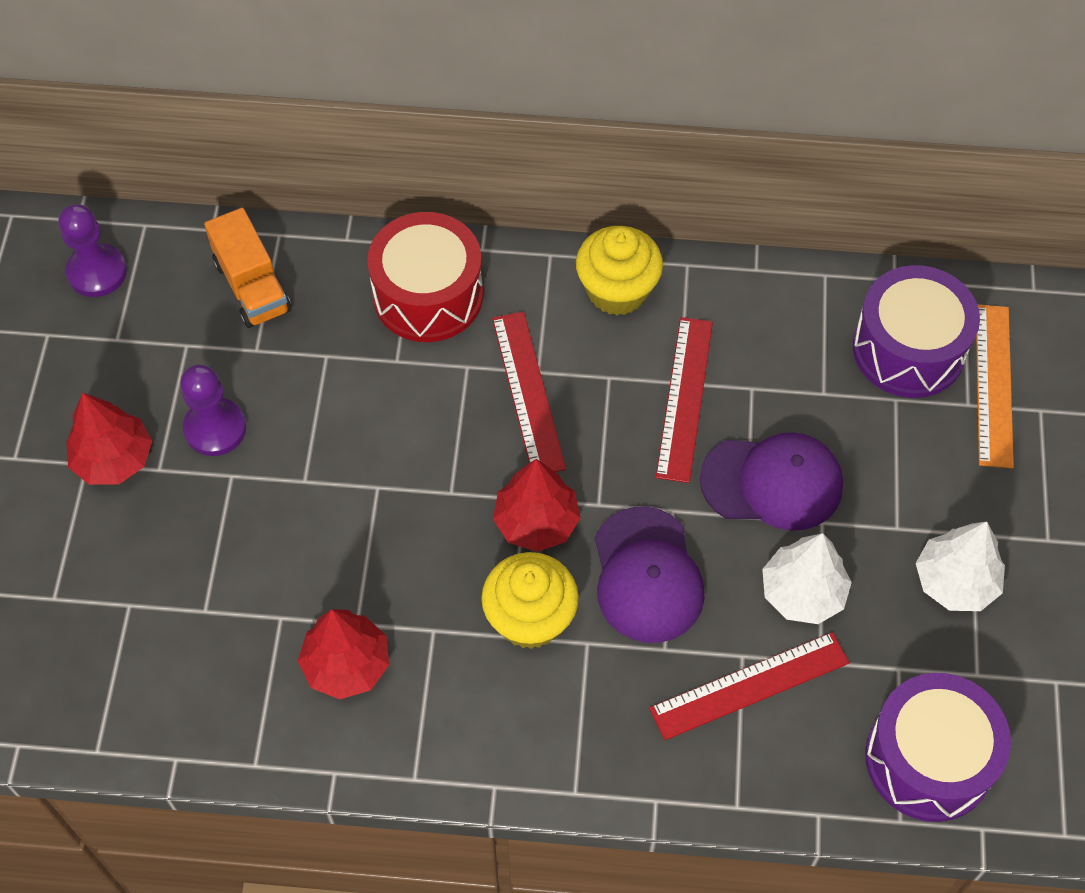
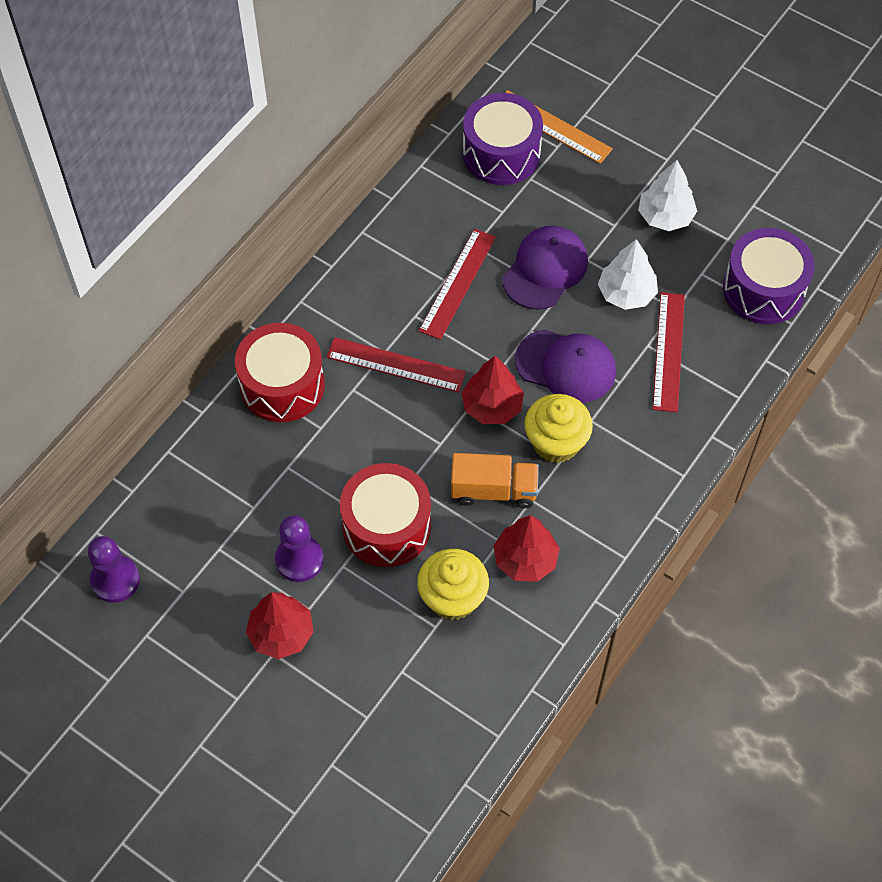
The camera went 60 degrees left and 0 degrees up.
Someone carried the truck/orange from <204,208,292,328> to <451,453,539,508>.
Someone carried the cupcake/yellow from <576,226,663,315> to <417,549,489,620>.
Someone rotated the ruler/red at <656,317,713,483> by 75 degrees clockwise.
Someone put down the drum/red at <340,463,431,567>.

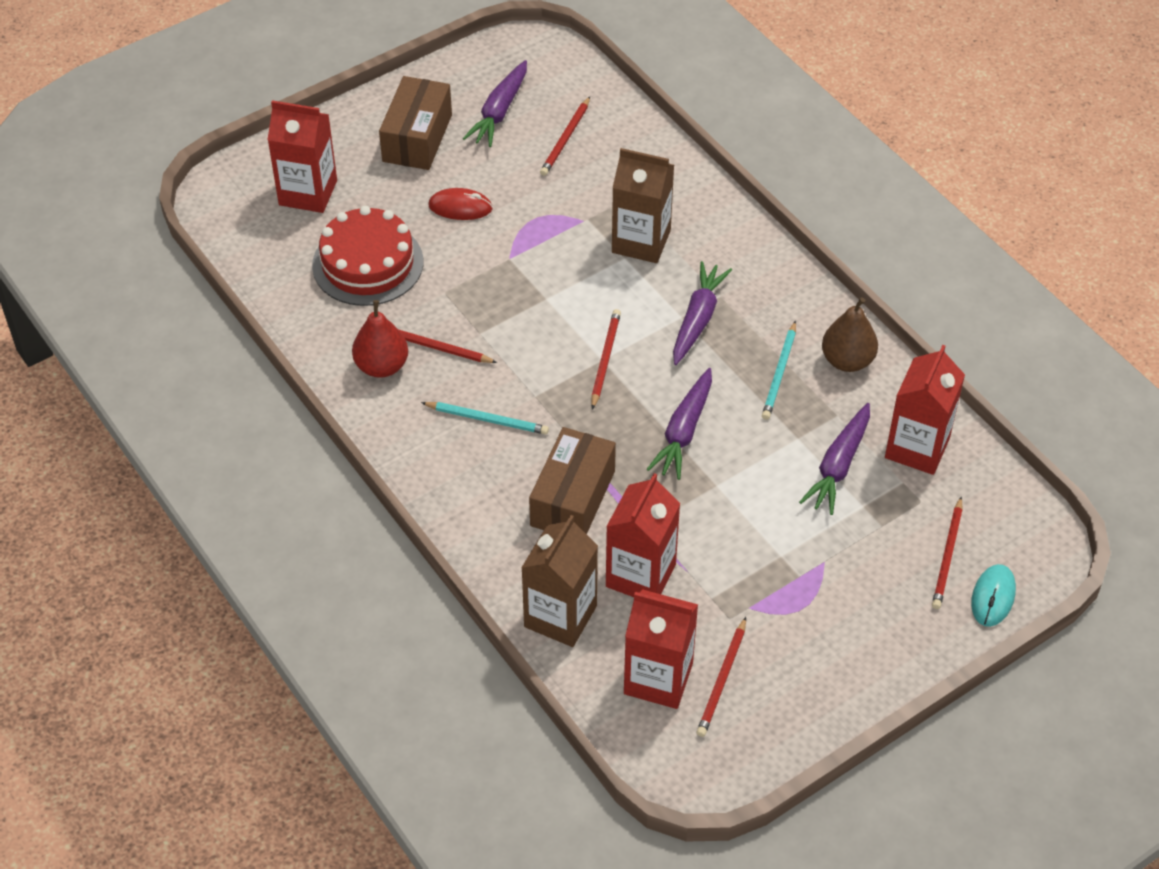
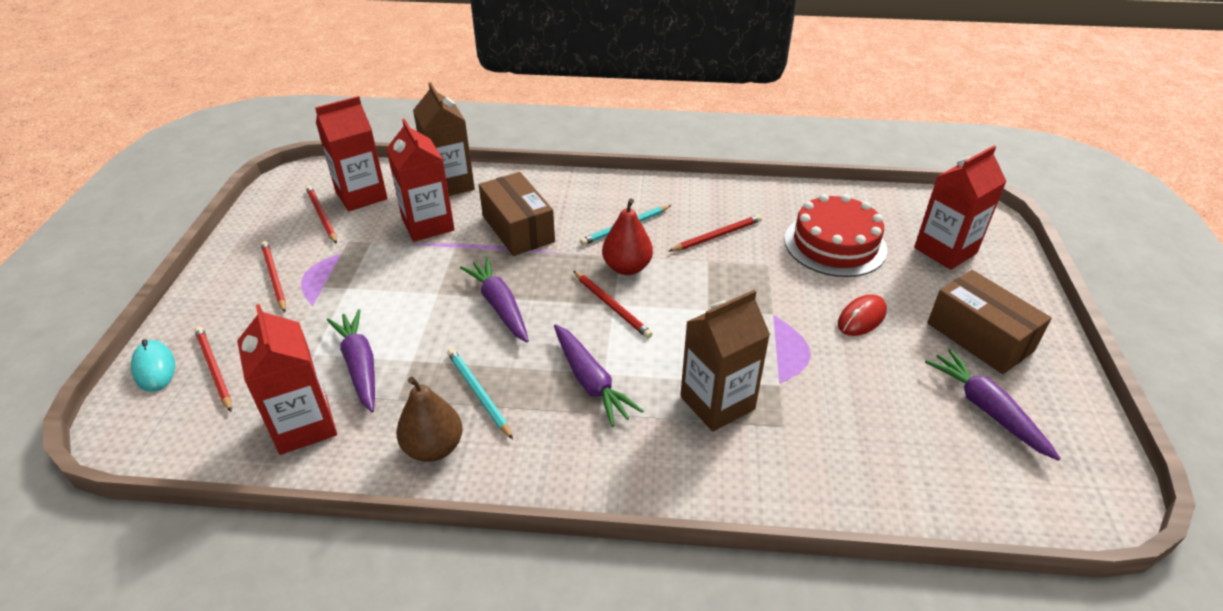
The camera went 130 degrees right and 10 degrees down.
Someone carried the pear/red from <352,300,408,378> to <602,198,653,275>.
Someone carried the pencil/red from <540,97,590,176> to <261,241,286,312>.

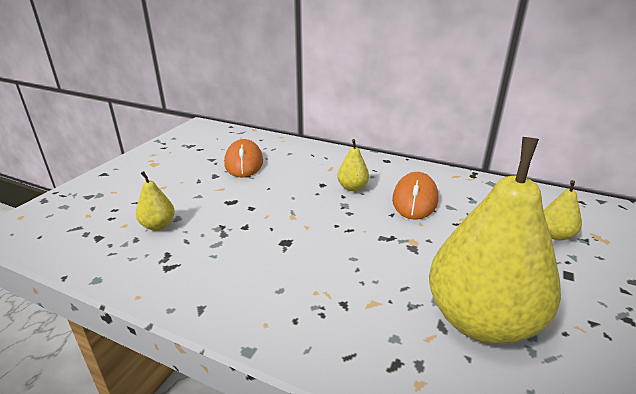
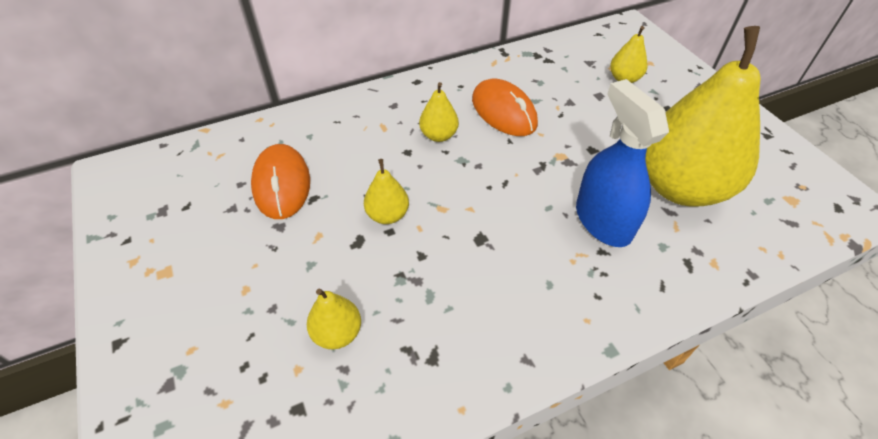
The camera went 50 degrees left and 20 degrees up.
Someone rotated the mouse/orange at <224,139,263,177> by 45 degrees clockwise.
Someone put down the pear/yellow at <364,159,409,224>.
Someone put down the spray bottle/blue at <576,79,669,247>.

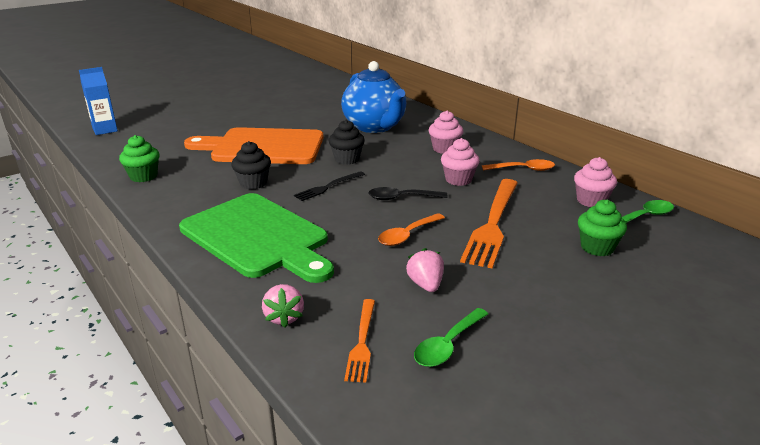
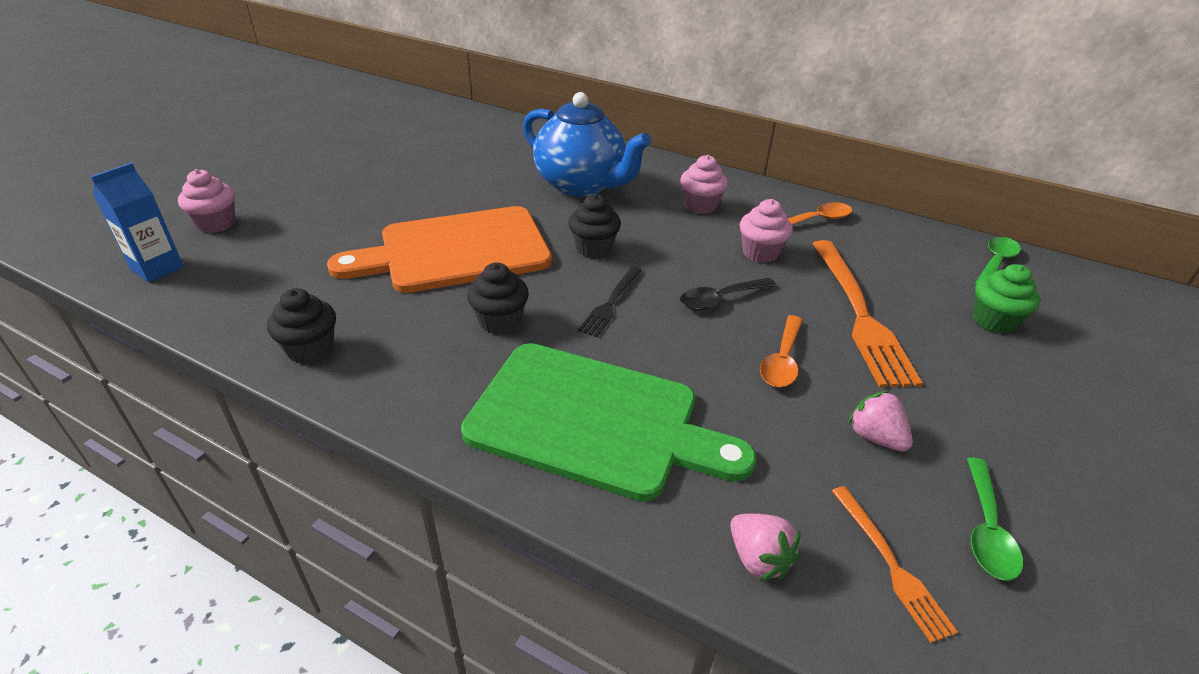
The camera went 25 degrees left and 10 degrees up.
Someone repainted the cupcake/green at <119,135,160,182>, which became the cupcake/black at <267,288,336,364>.
Someone carried the cupcake/pink from <574,157,617,207> to <178,169,235,233>.

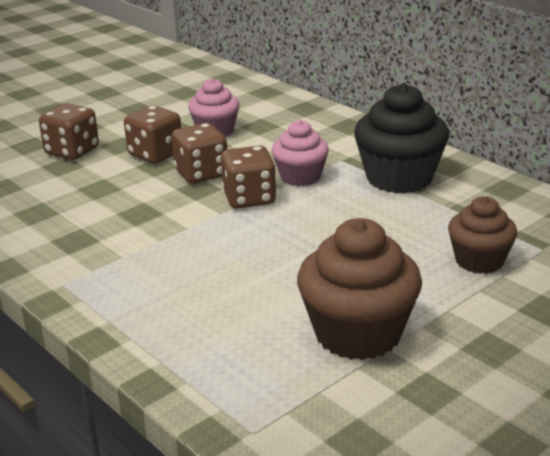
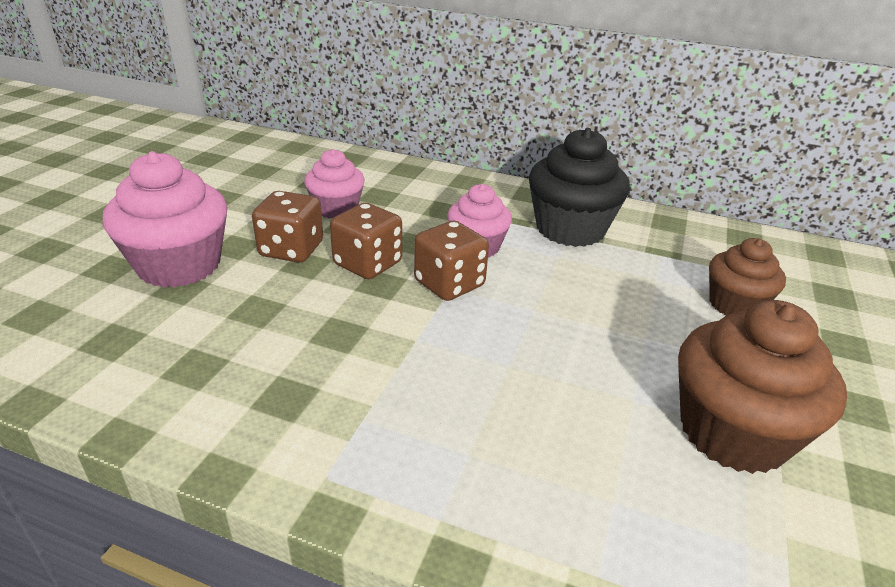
The camera went 30 degrees left and 5 degrees up.
Someone swapped the dice/brown at <39,103,99,160> for the cupcake/pink at <103,151,228,288>.

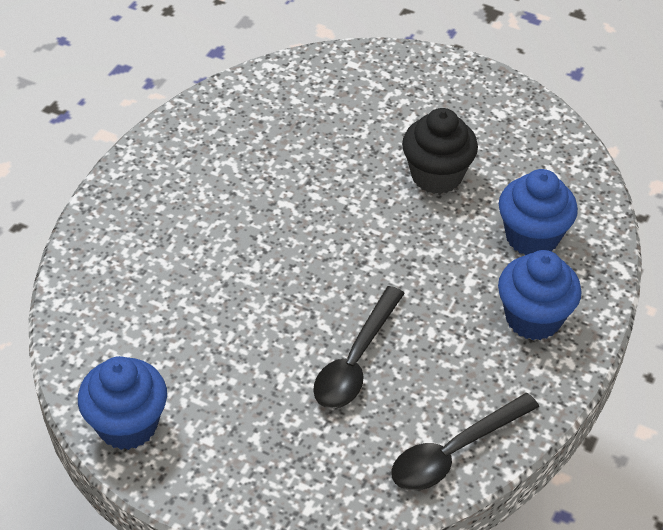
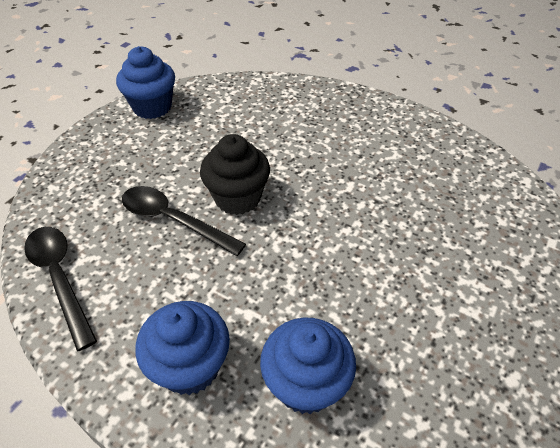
The camera went 95 degrees right and 0 degrees up.
Someone carried the cupcake/black from <402,108,478,194> to <200,134,270,215>.

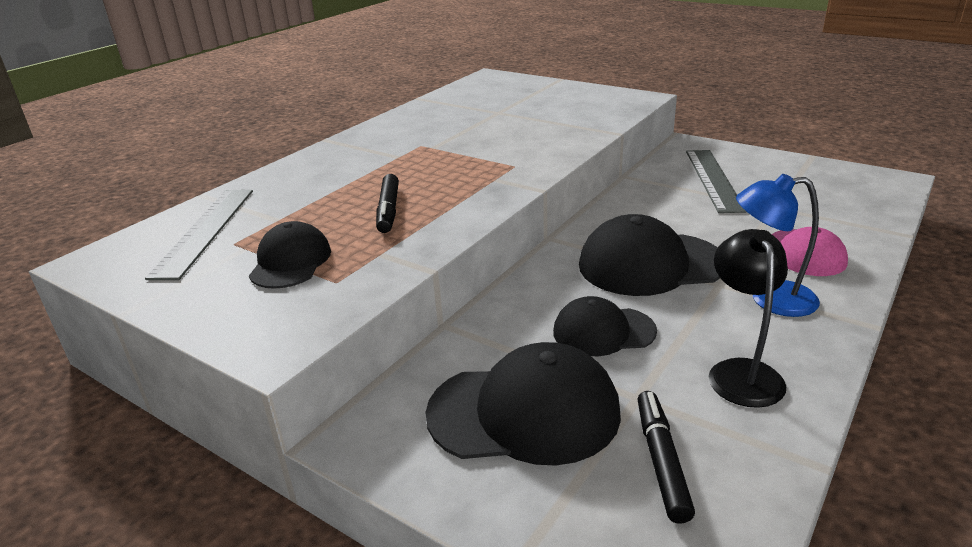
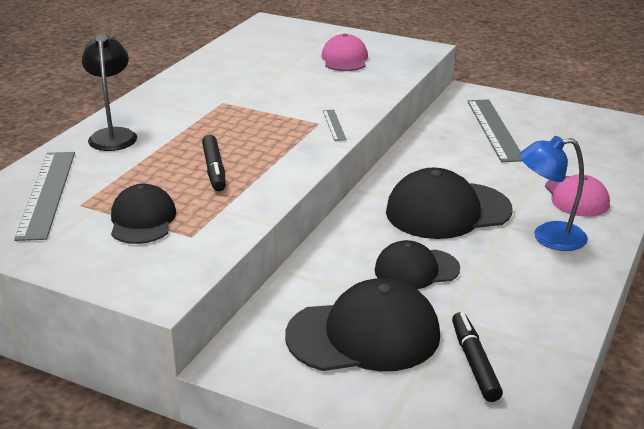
The camera went 10 degrees left and 0 degrees up.
Someone carried the lamp/black from <709,229,788,408> to <82,34,137,151>.
Someone put down the cap/pink at <321,34,368,71>.
Someone put down the ruler/grey at <323,110,347,141>.

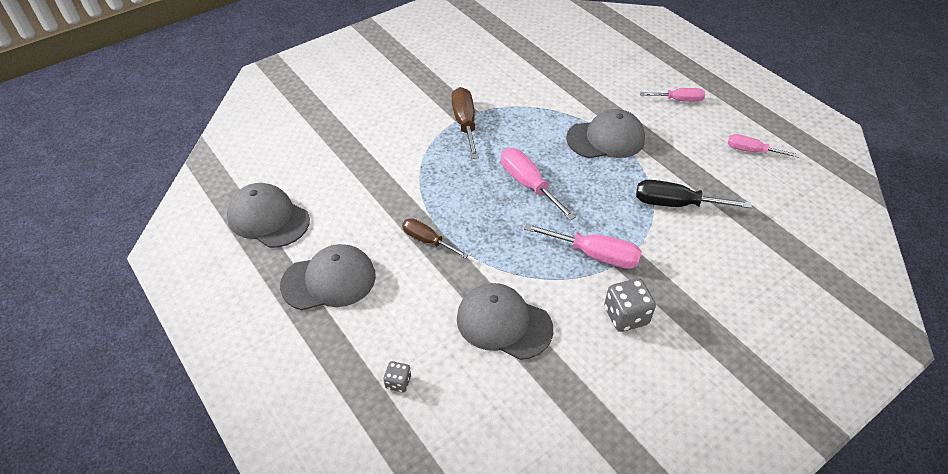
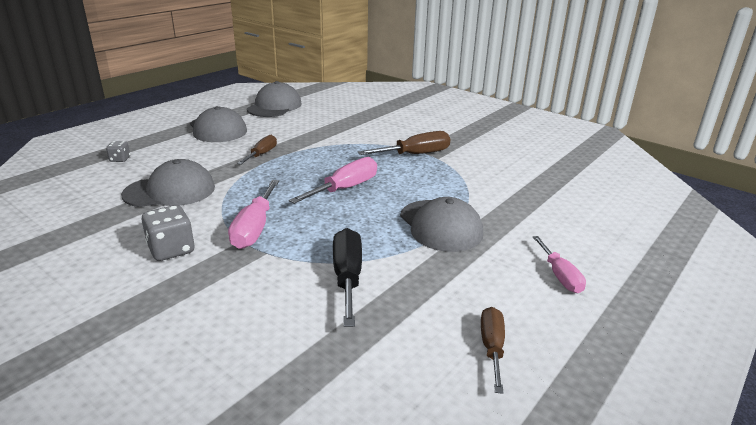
The camera went 75 degrees right and 20 degrees down.
Someone rotated the cap/grey at <457,283,553,360> by 60 degrees clockwise.
Someone repainted the screwdriver/pink at <728,134,799,158>, which became the screwdriver/brown at <481,307,505,394>.

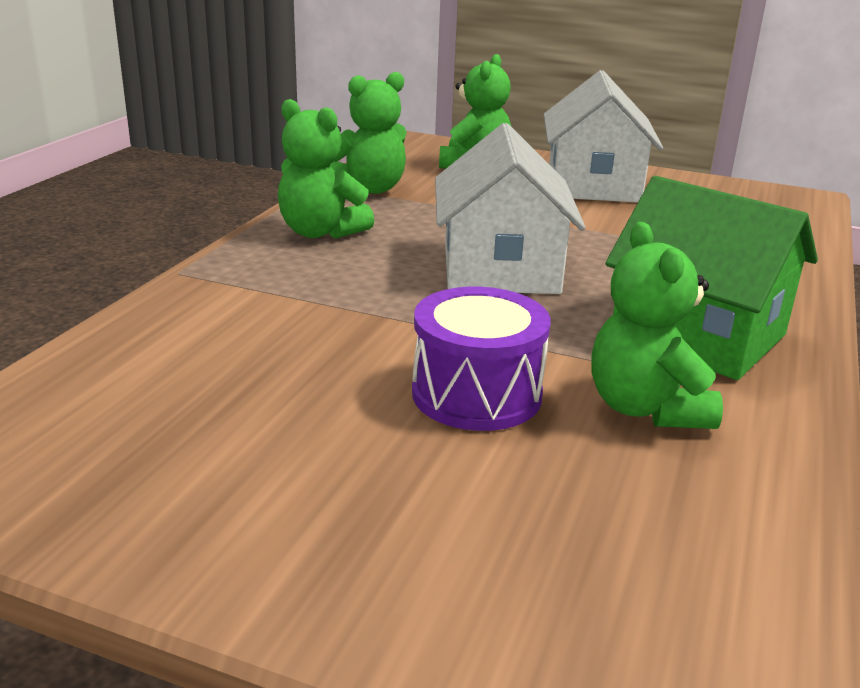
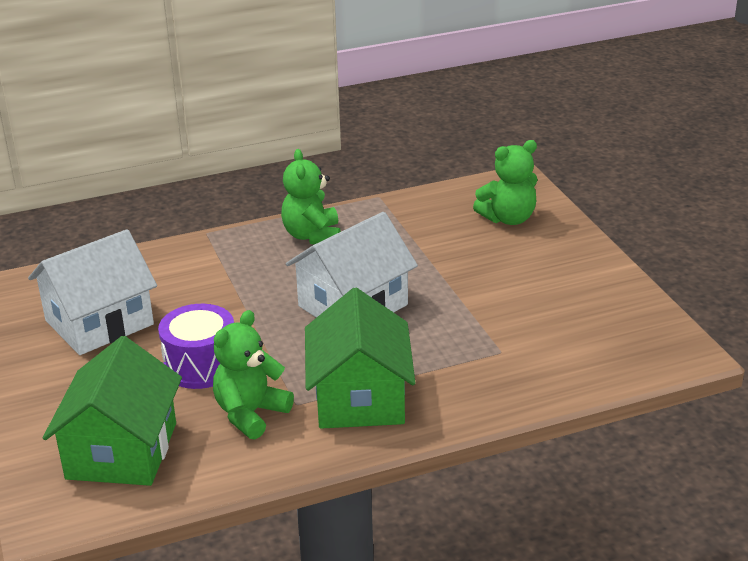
The camera went 50 degrees right and 5 degrees up.
Someone took away the teddy bear/green at <330,72,407,194>.
Someone carried the house/white from <544,70,663,203> to <28,229,157,355>.
Someone put down the house/green at <43,336,182,486>.

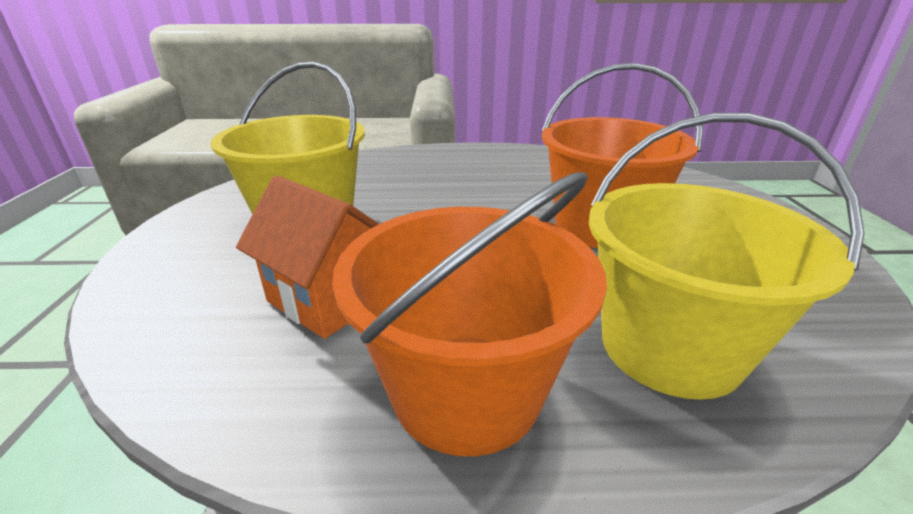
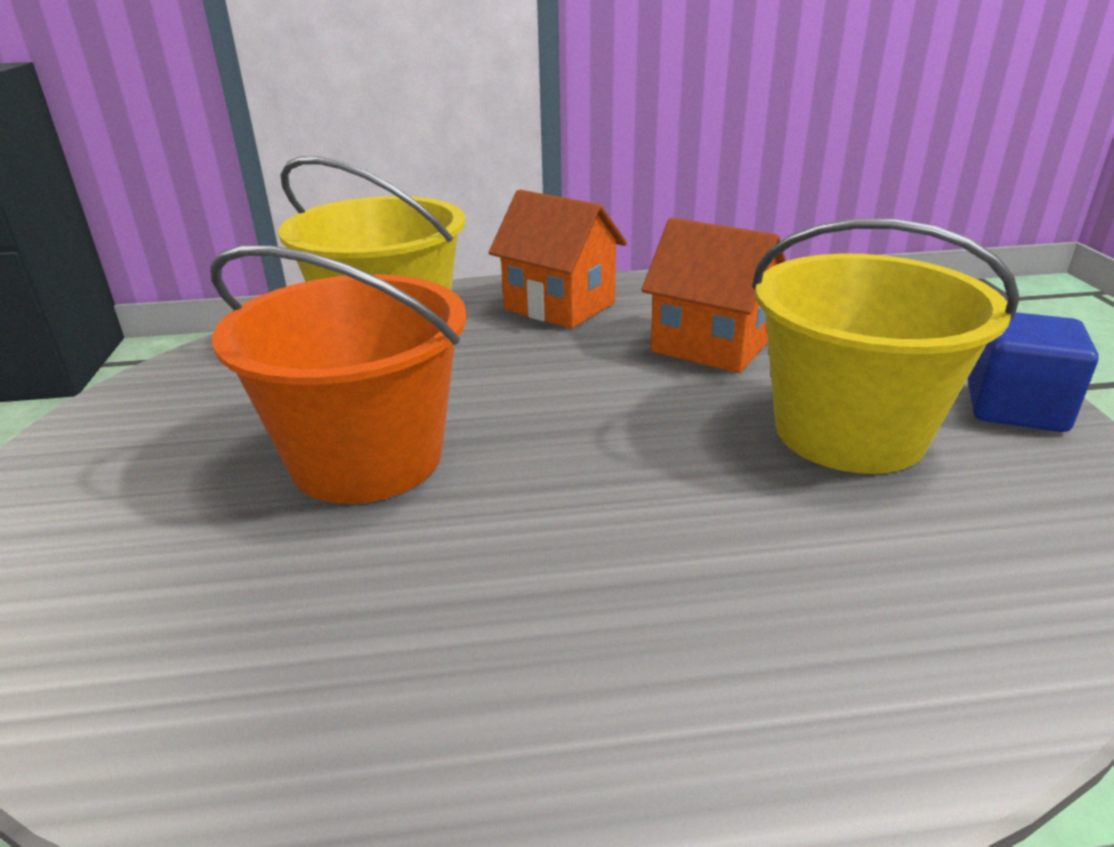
The camera went 175 degrees right and 0 degrees up.
Someone swapped the bucket/orange at <332,172,607,456> for the house/orange at <489,190,627,329>.
Someone put down the cube/blue at <968,312,1099,432>.

